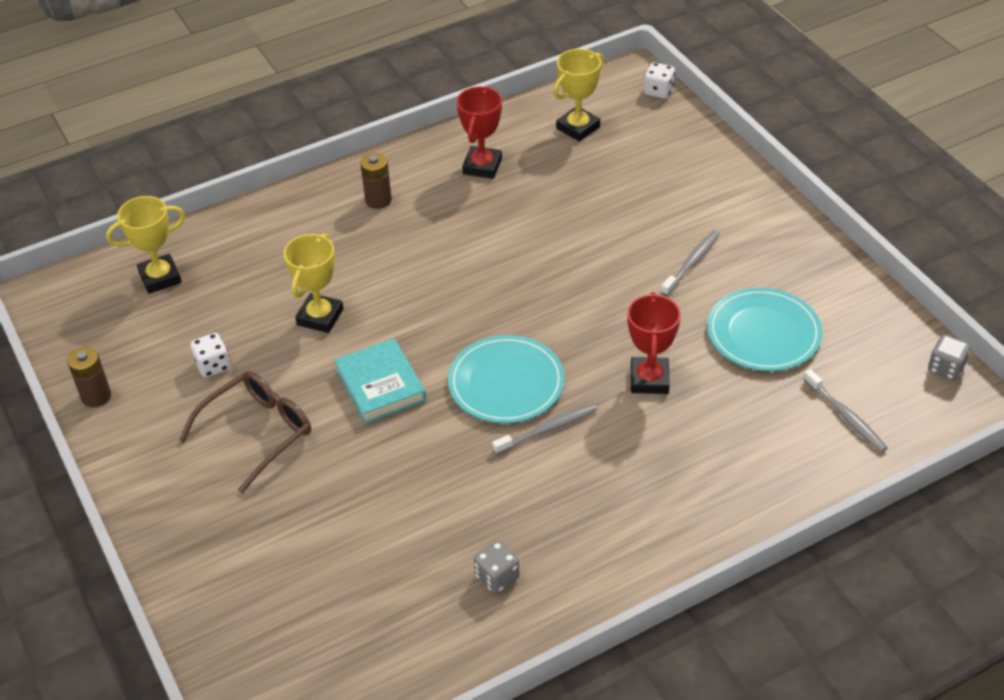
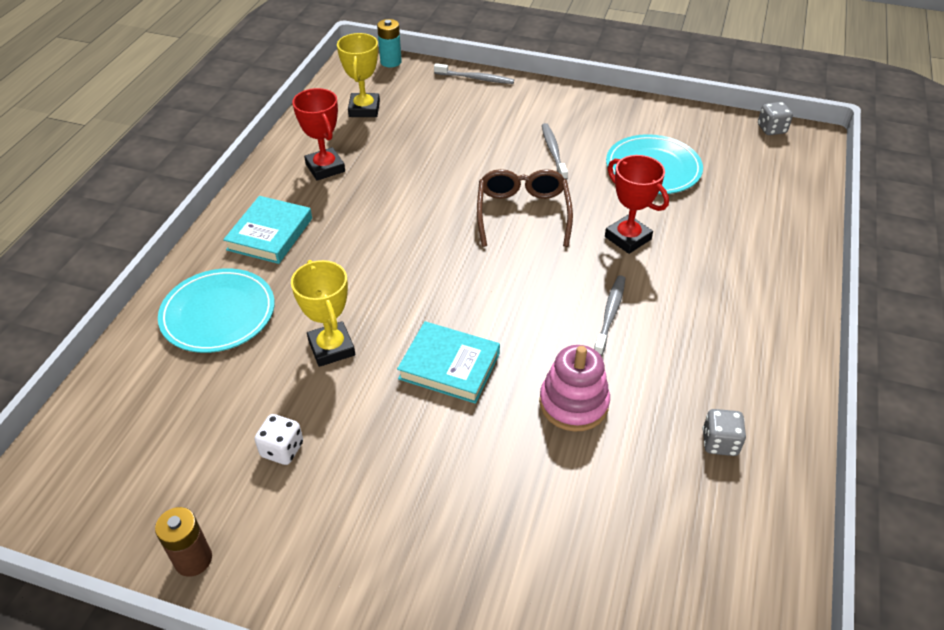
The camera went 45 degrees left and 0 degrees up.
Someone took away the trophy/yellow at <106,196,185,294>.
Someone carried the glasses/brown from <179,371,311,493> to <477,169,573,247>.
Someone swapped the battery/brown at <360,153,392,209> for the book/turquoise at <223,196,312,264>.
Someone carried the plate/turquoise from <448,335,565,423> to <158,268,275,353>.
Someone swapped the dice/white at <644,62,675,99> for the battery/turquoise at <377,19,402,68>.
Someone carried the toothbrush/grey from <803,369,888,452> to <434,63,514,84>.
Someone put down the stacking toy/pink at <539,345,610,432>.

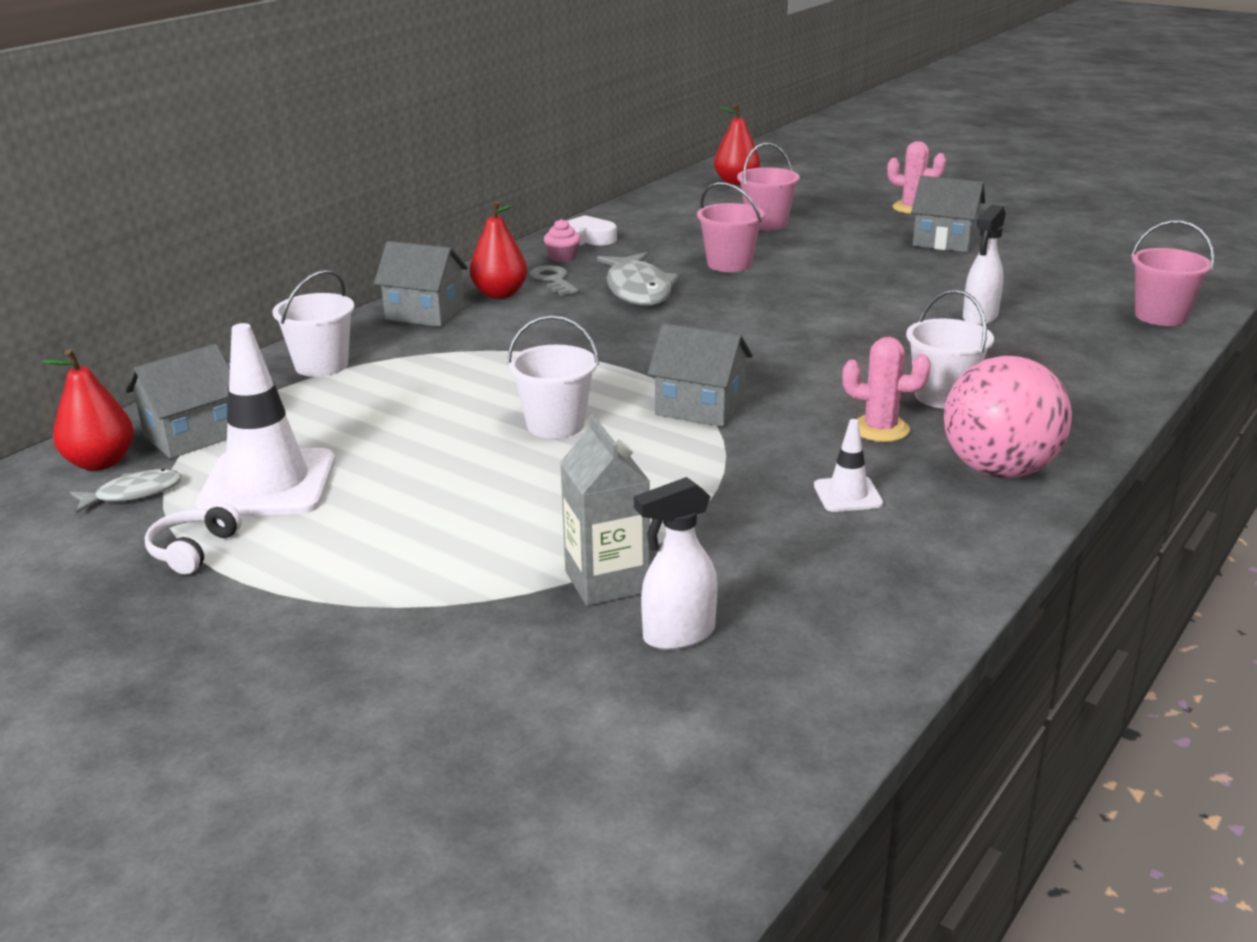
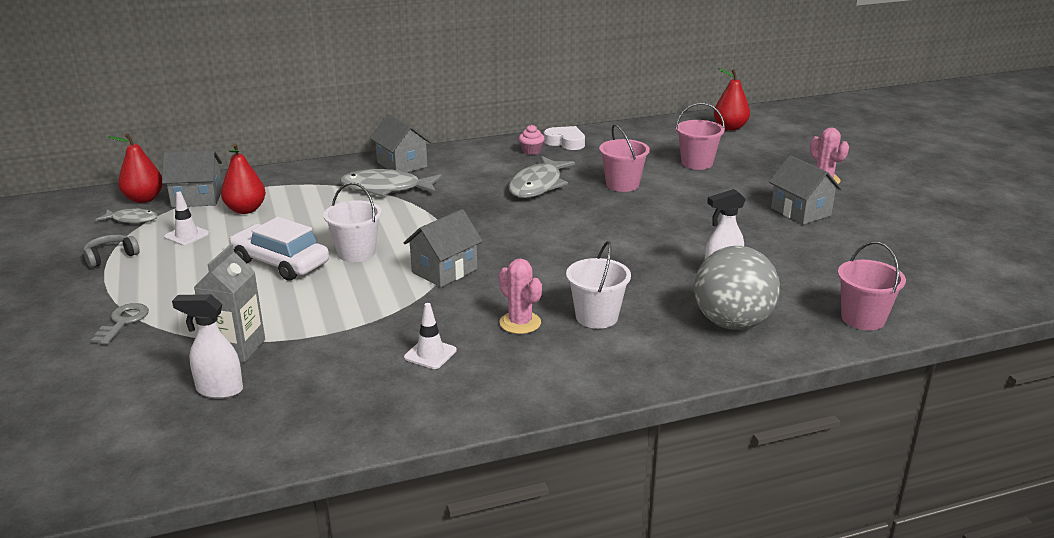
The camera went 35 degrees right and 0 degrees up.
Someone repainted the headphones/white at <145,502,242,574>, which became the headphones/grey at <83,235,139,268>.
Someone scaled the traffic cone/white at <195,323,335,516> by 0.48.
Someone took away the bucket/white at <272,270,354,377>.
Someone carried the pear/red from <470,201,527,299> to <221,143,266,214>.
Someone carried the key/grey from <529,265,578,296> to <91,303,149,345>.
Someone rotated the house/grey at <647,323,753,427> by 75 degrees clockwise.
Someone took away the ball/pink at <944,355,1072,478>.
Someone put down the car/white at <229,217,329,281>.
Someone put down the fish/grey at <340,169,442,197>.
Someone put down the ball/grey at <694,246,780,330>.

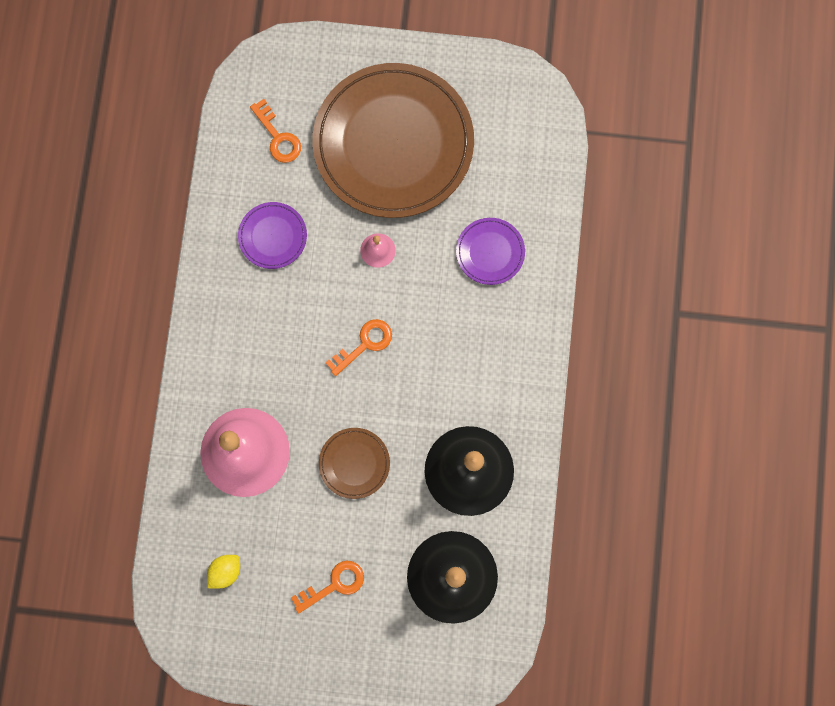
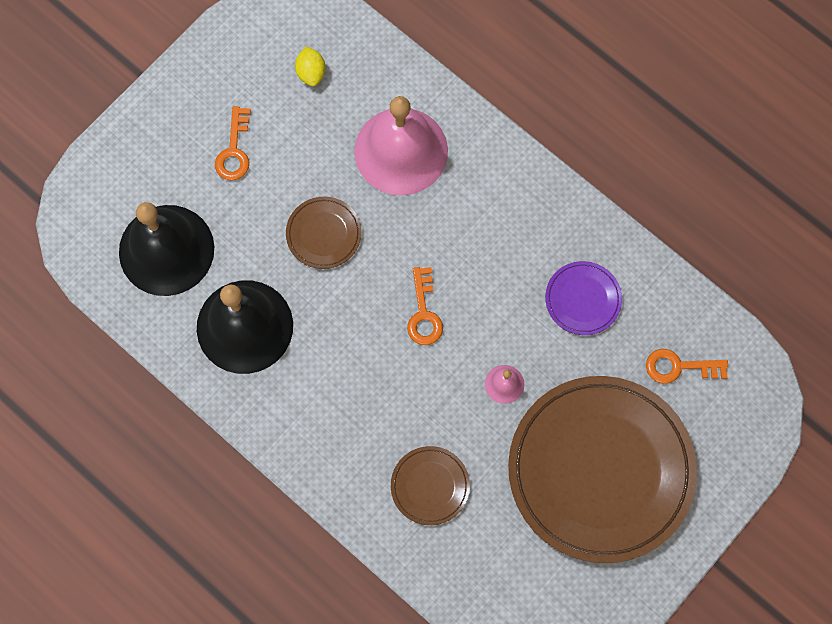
The camera went 125 degrees right and 5 degrees down.
Someone repainted the plate/purple at <456,218,525,285>, which became the plate/brown at <391,446,470,525>.

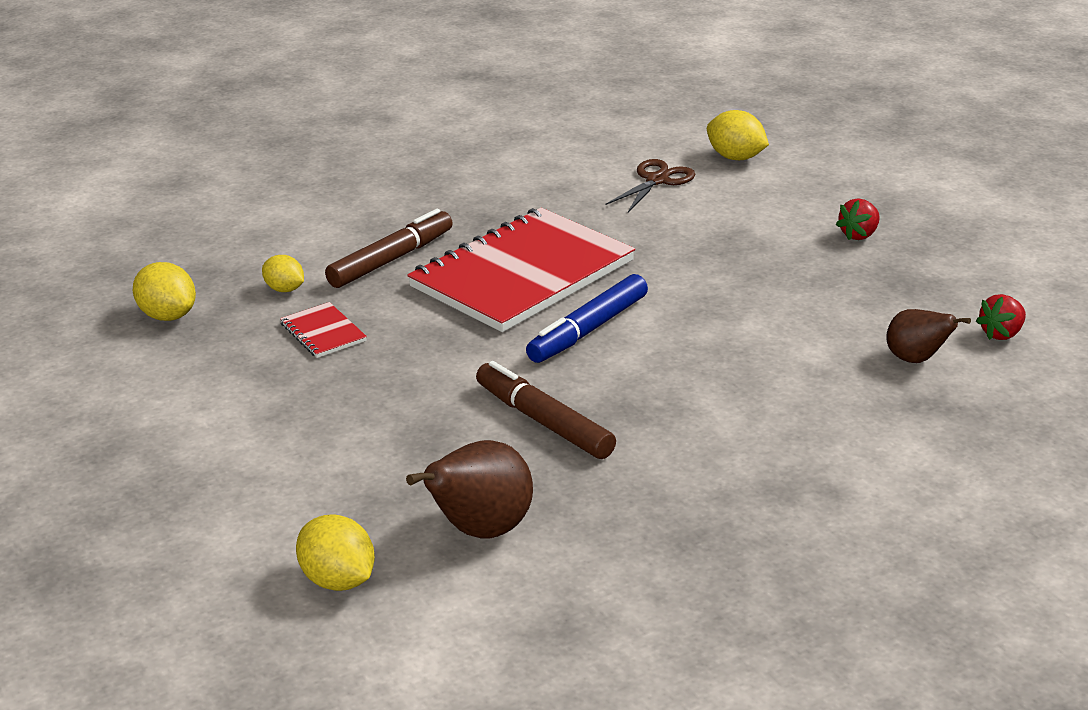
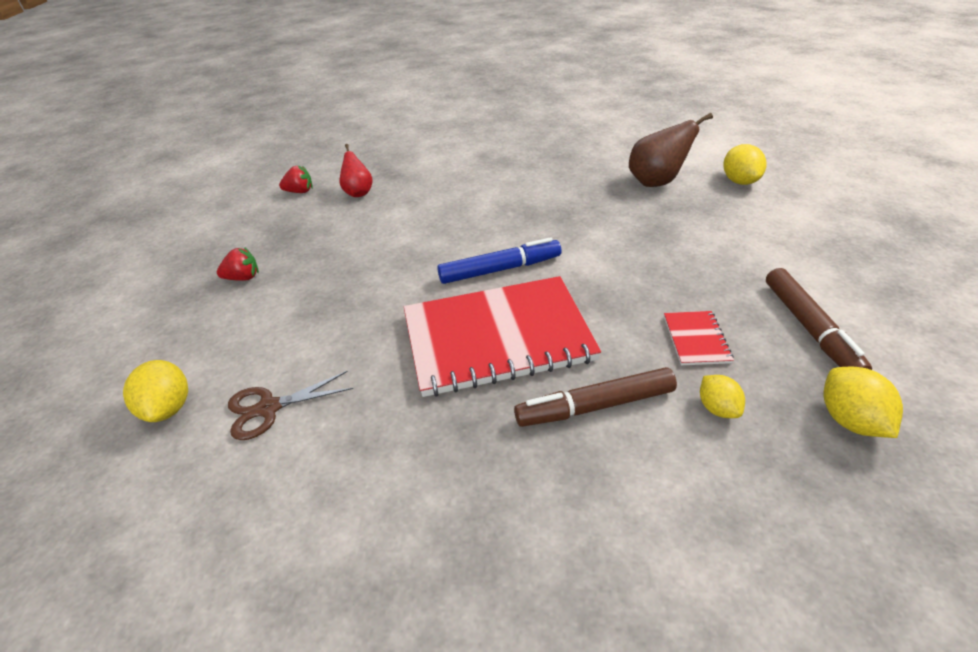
The camera went 145 degrees left and 10 degrees up.
Someone carried the marker/brown from <476,361,616,459> to <766,268,872,370>.
Someone repainted the pear/brown at <886,309,971,363>, which became the pear/red at <339,144,373,197>.

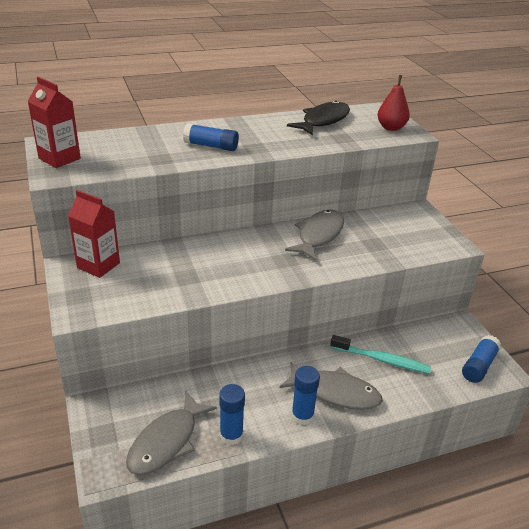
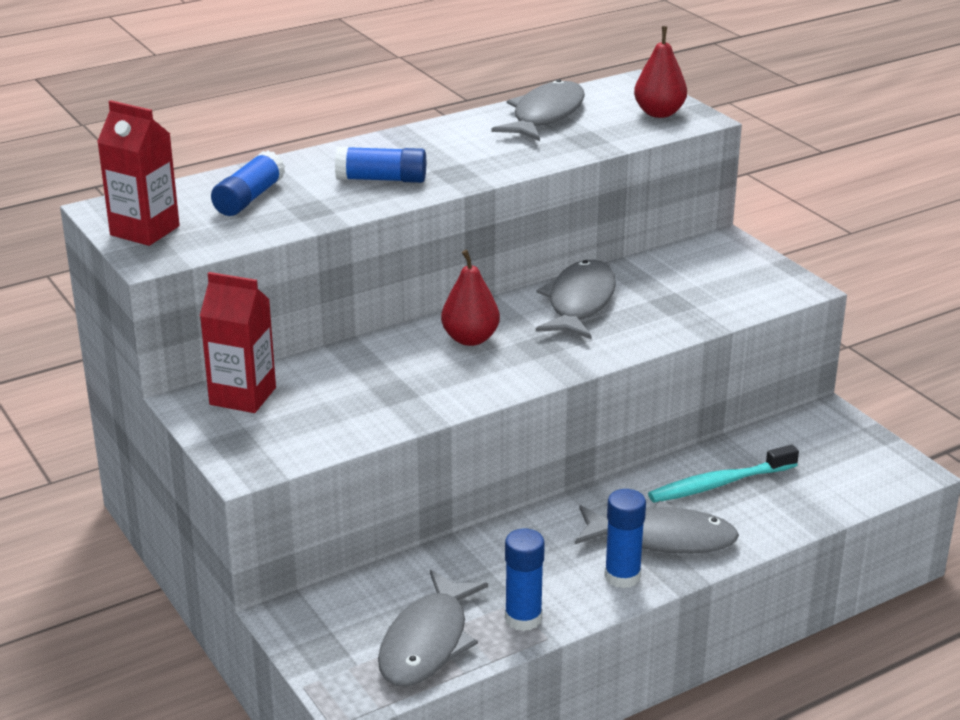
The camera went 10 degrees left and 5 degrees down.
Someone repainted the fish/black at <287,101,350,136>, which became the fish/grey at <492,79,585,141>.
Someone rotated the toothbrush/turquoise at <330,335,431,374> by 150 degrees clockwise.
Someone carried the glue stick/blue from <462,335,501,383> to <211,151,285,216>.
Someone put down the pear/red at <441,250,500,346>.

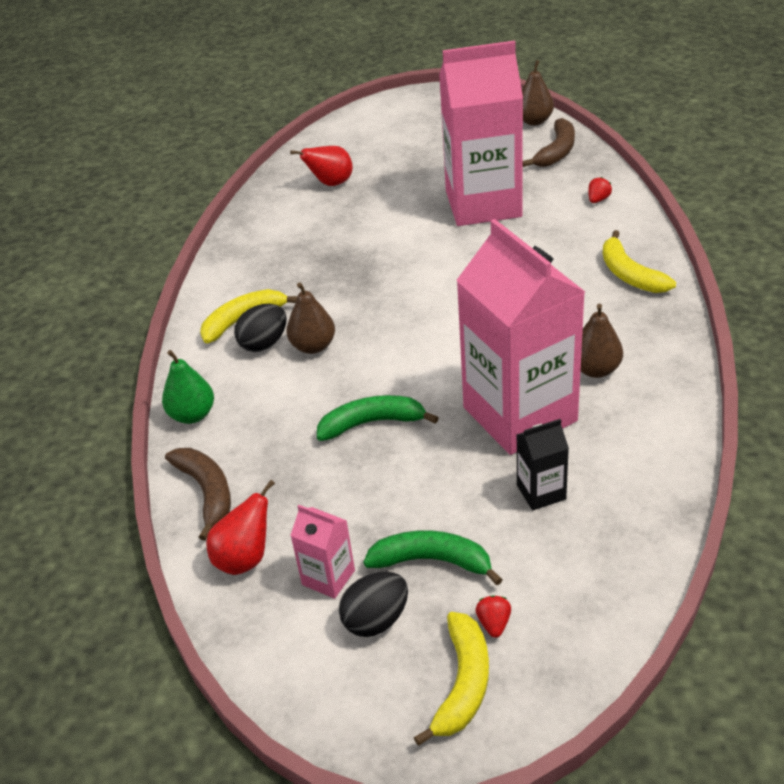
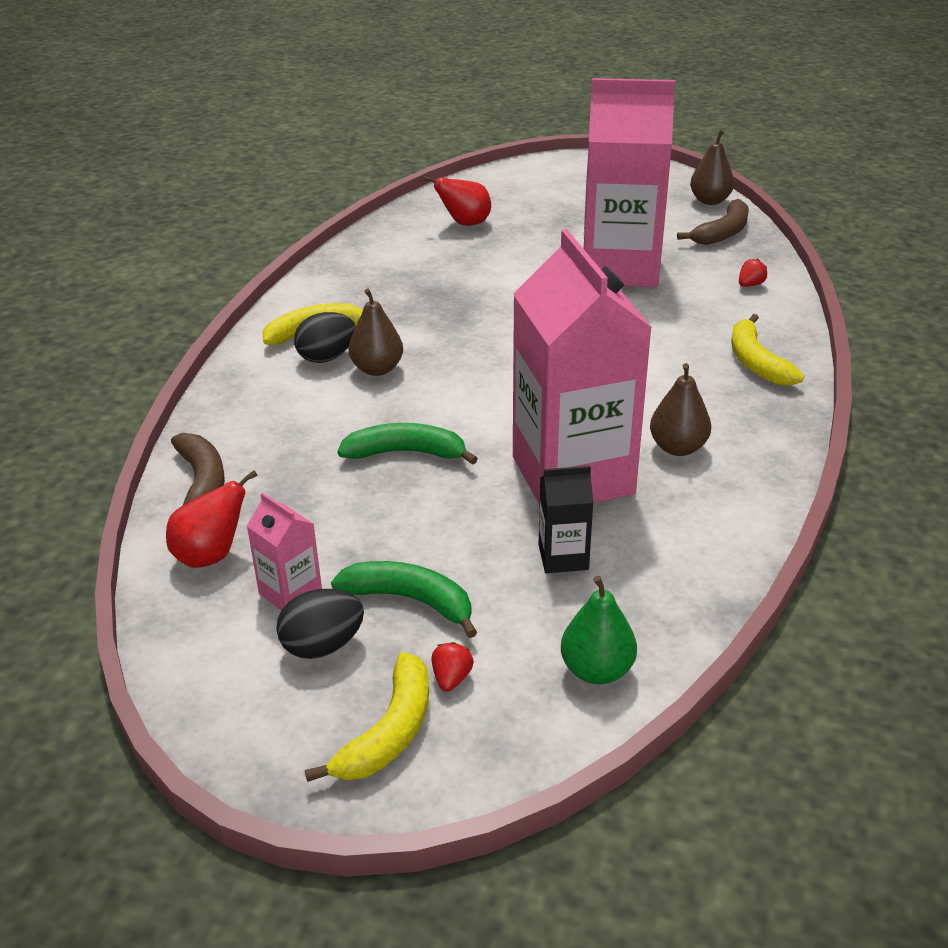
The camera went 10 degrees right and 5 degrees down.
Someone carried the pear/green from <162,350,214,424> to <561,576,637,685>.

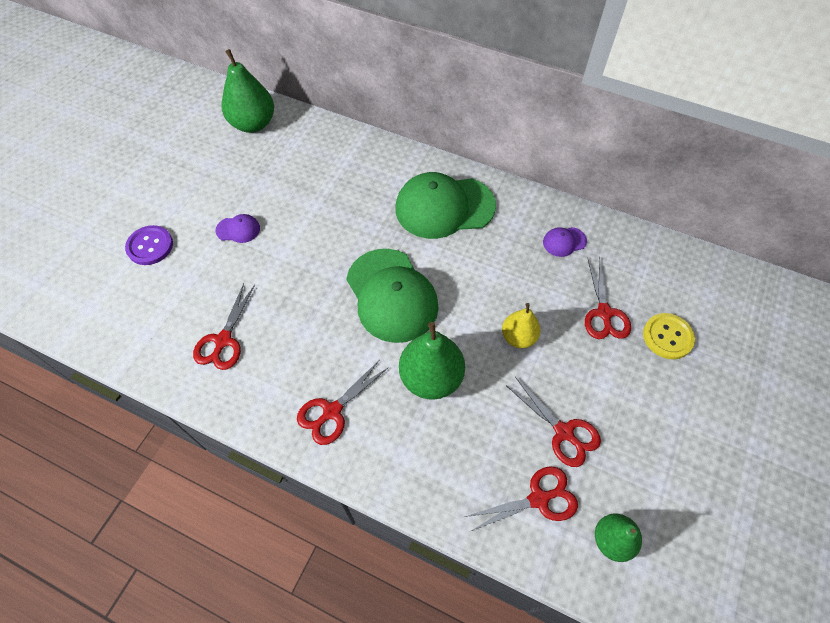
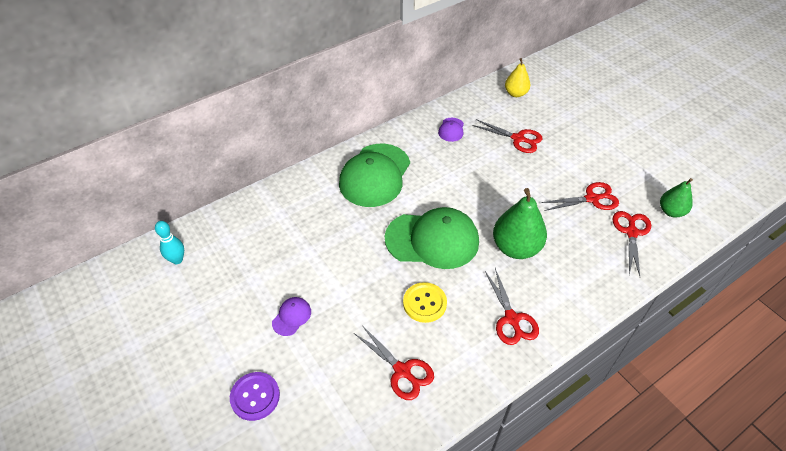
The camera went 60 degrees left and 10 degrees down.
Someone swapped the pear/green at <222,49,274,133> for the bowling pin/turquoise at <155,221,184,264>.
Someone carried the pear/yellow from <502,303,541,348> to <505,58,530,97>.
Someone carried the button/yellow from <643,313,695,359> to <403,282,447,323>.

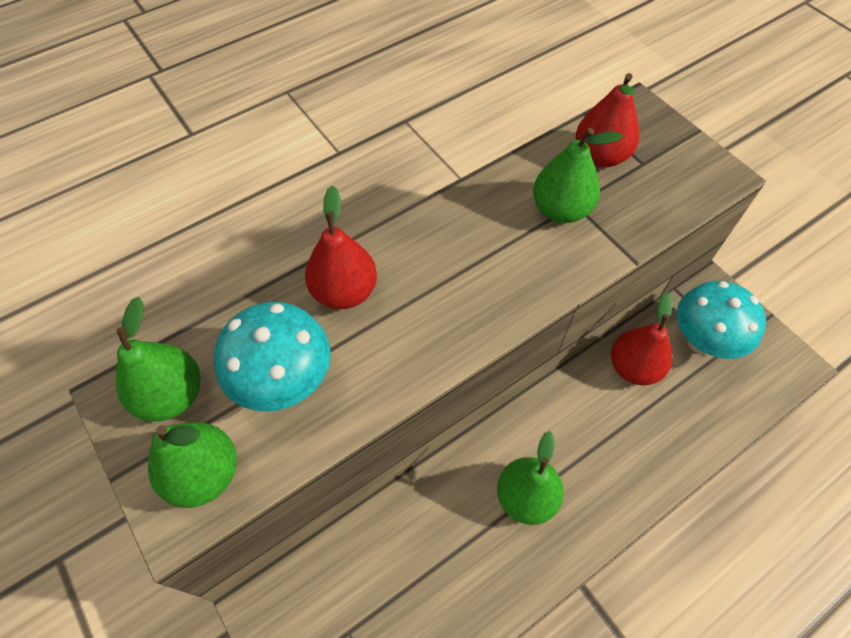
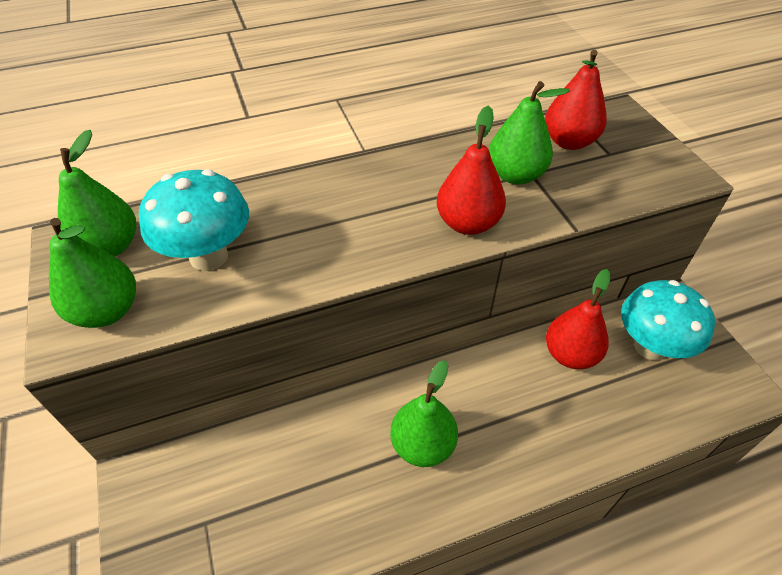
The camera went 15 degrees right and 10 degrees down.
Someone carried the pear/red from <305,185,377,309> to <437,105,506,235>.

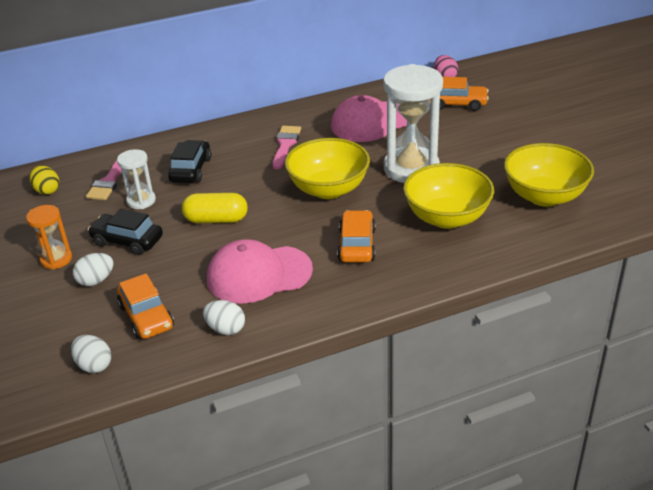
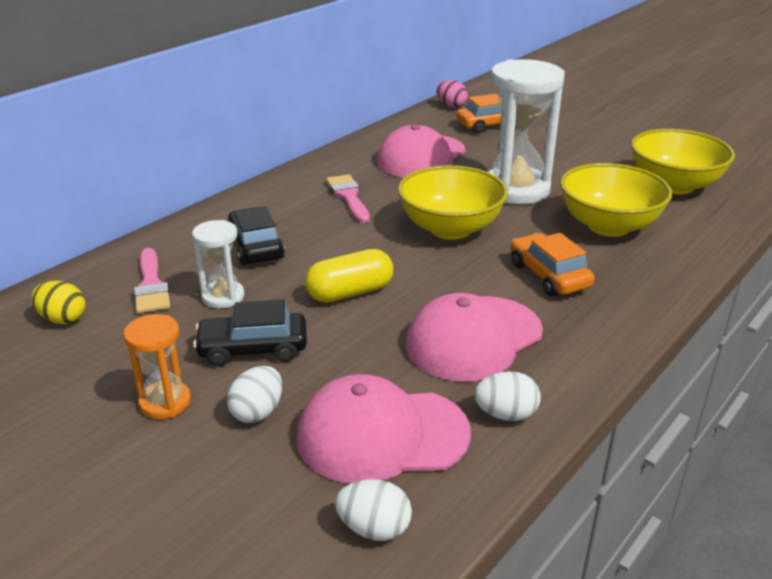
The camera went 30 degrees left and 5 degrees down.
Someone swapped the car/orange at <117,273,174,339> for the cap/pink at <296,374,471,484>.

